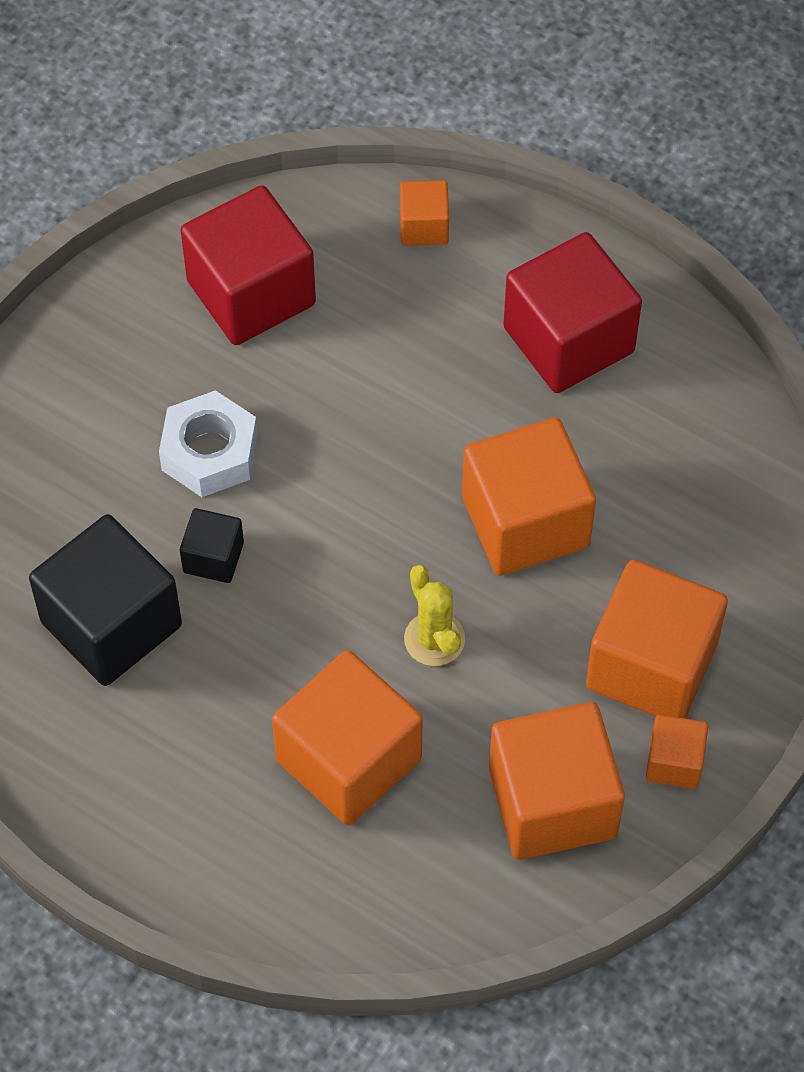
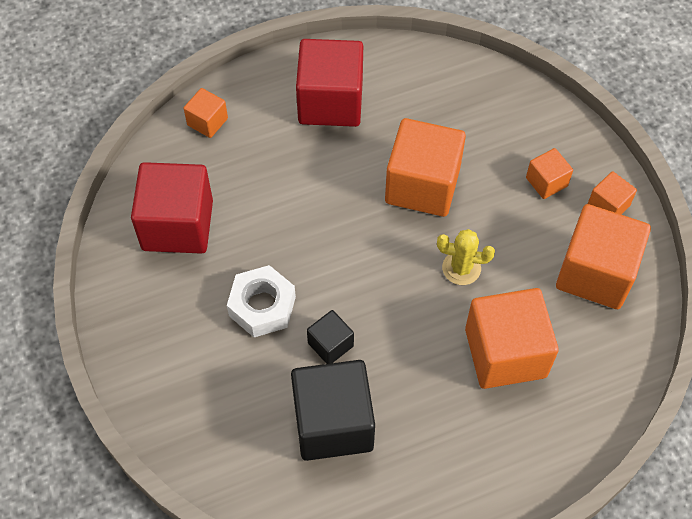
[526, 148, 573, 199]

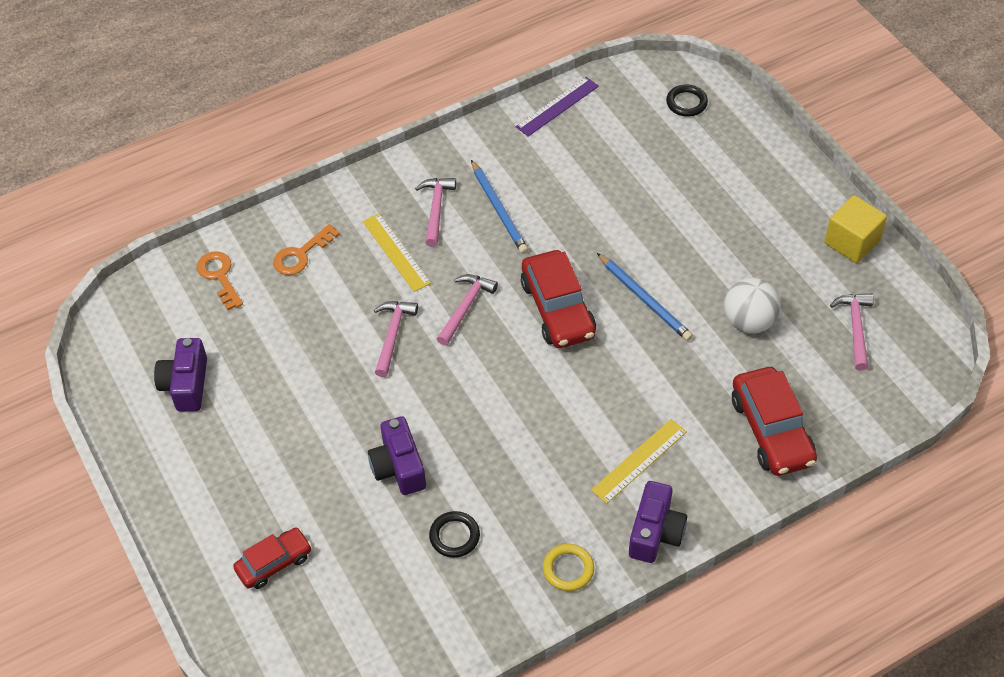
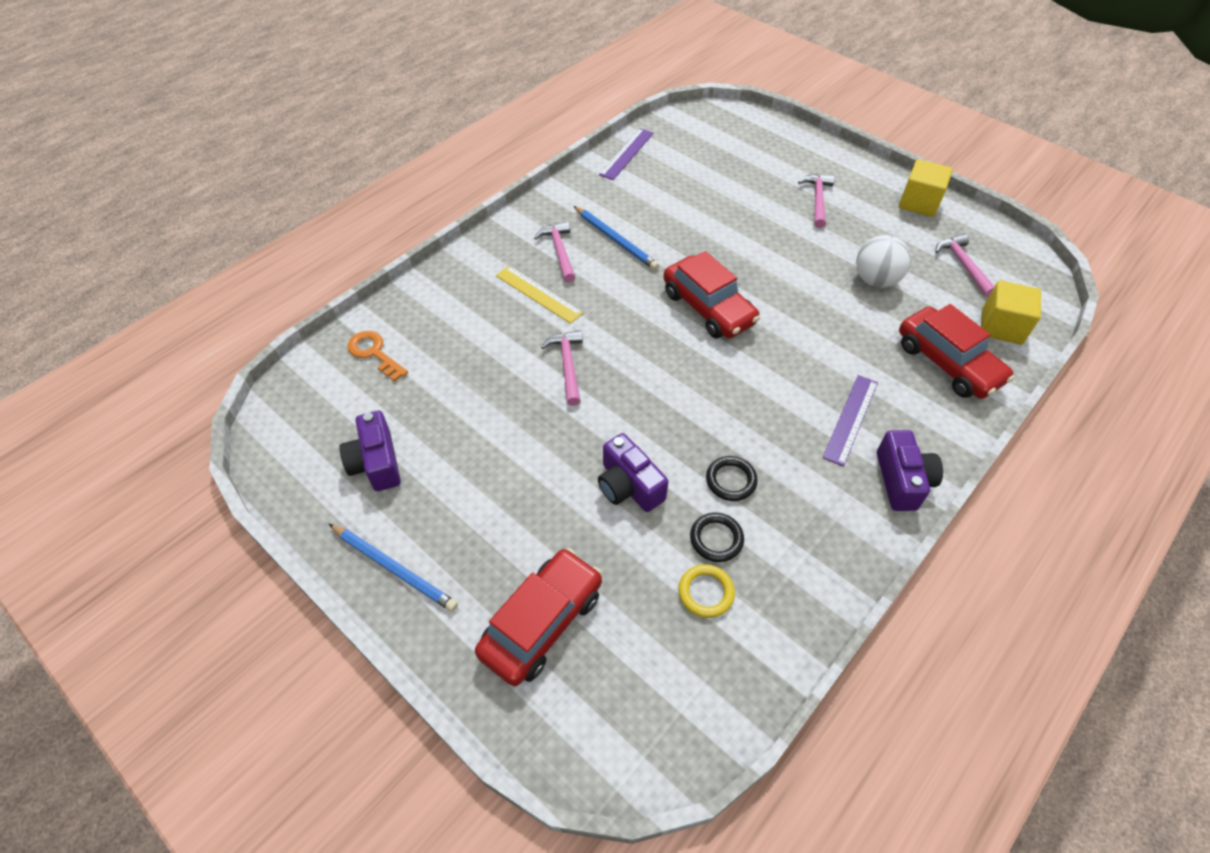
[273, 224, 340, 275] (first image)
[981, 280, 1041, 345]
[798, 174, 835, 228]
[678, 564, 735, 618]
[329, 524, 458, 612]
[706, 456, 758, 501]
[823, 375, 878, 466]
[475, 548, 602, 686]

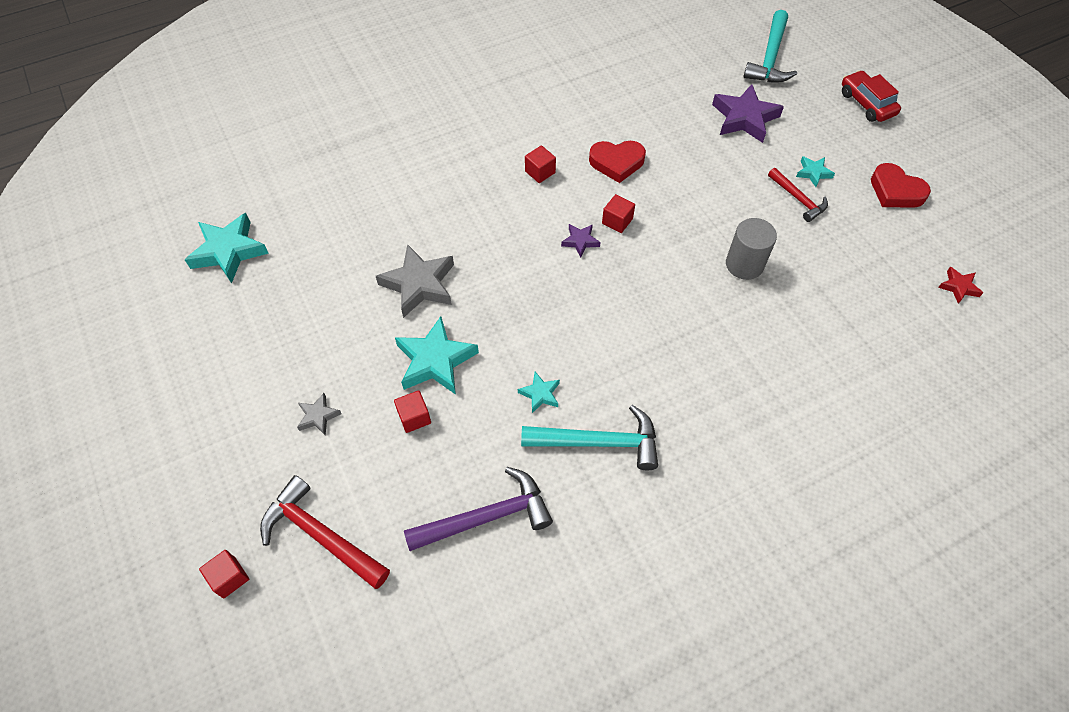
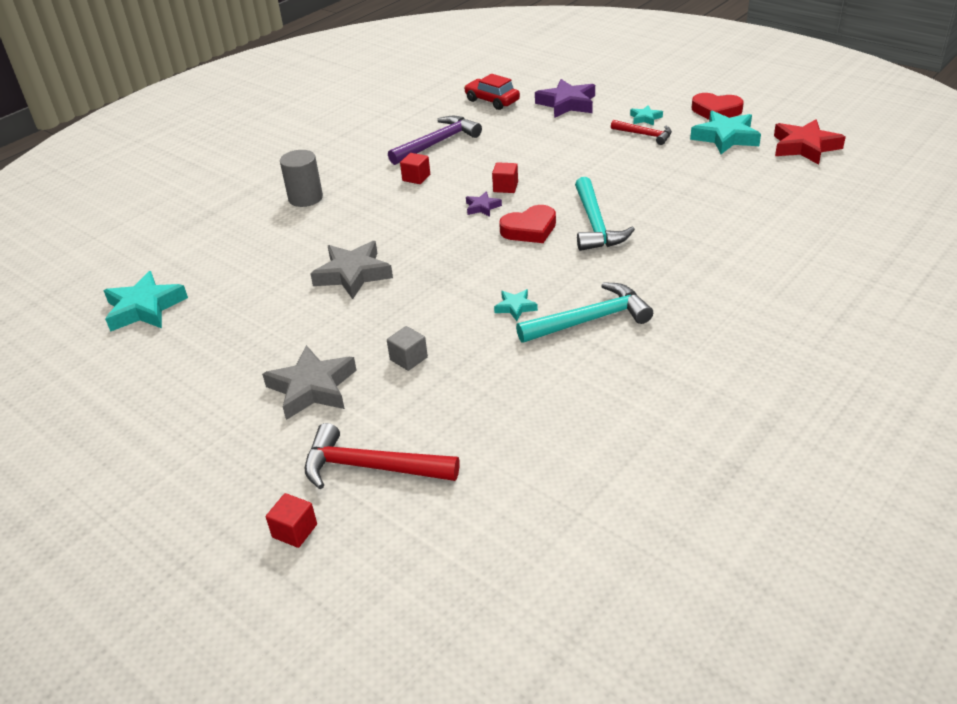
[690, 111, 761, 154]
[388, 116, 482, 165]
[499, 205, 556, 243]
[280, 150, 323, 207]
[575, 177, 635, 251]
[464, 74, 520, 110]
[387, 326, 428, 371]
[262, 345, 357, 420]
[774, 119, 846, 165]

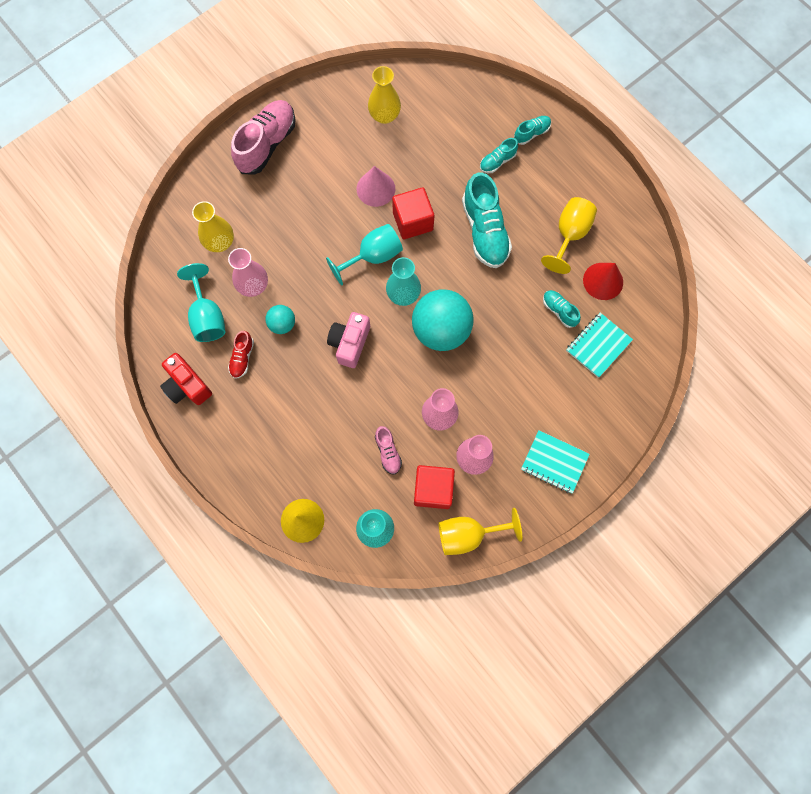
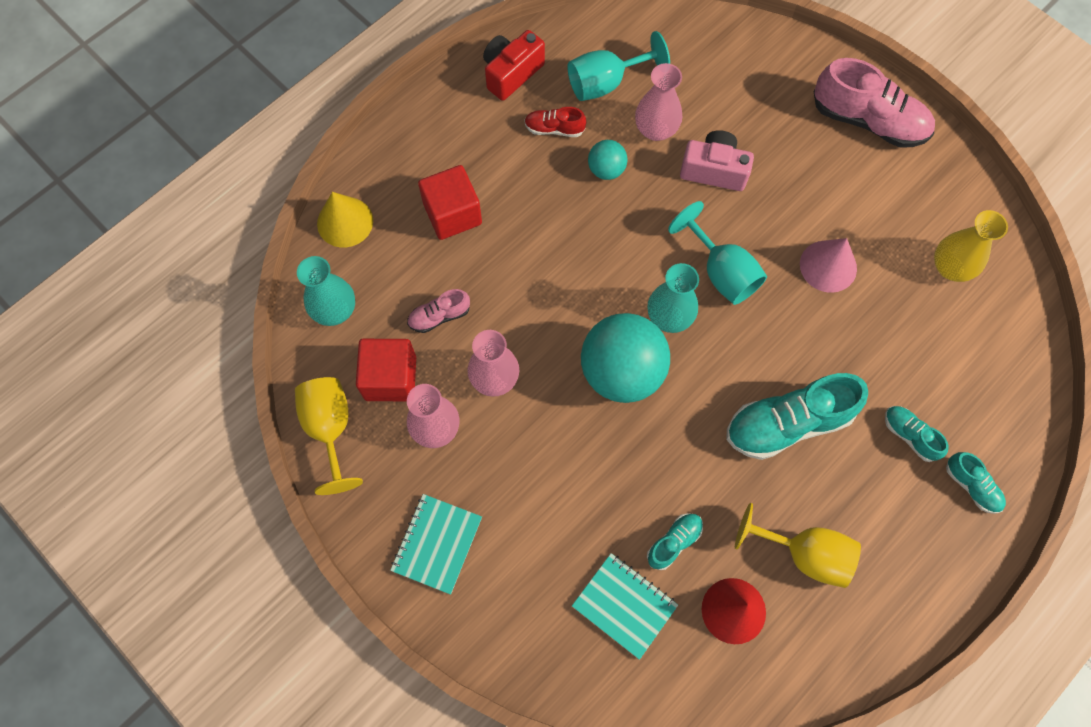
[192, 201, 234, 252] (first image)
[680, 130, 754, 191]
[418, 165, 482, 240]

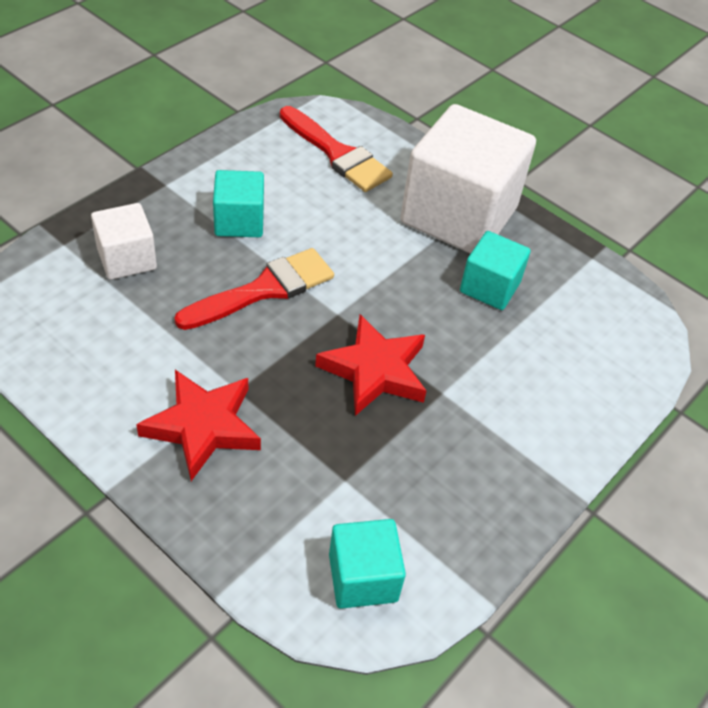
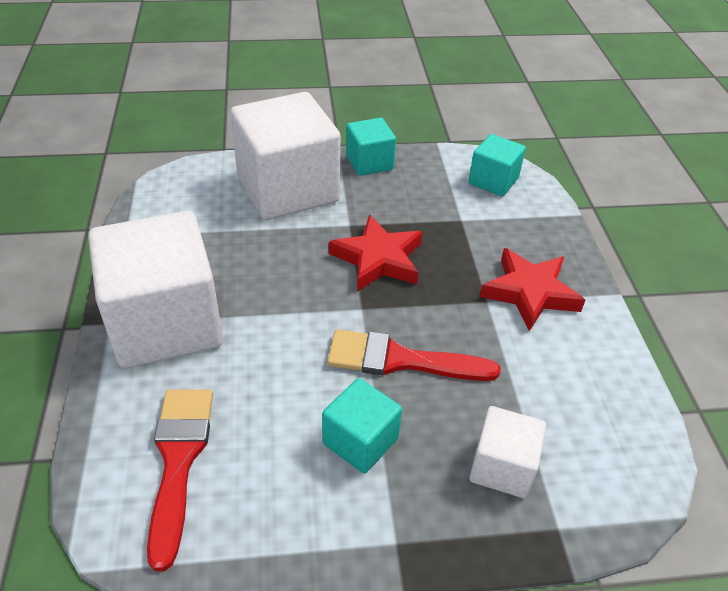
[230, 92, 341, 220]
[346, 118, 396, 176]

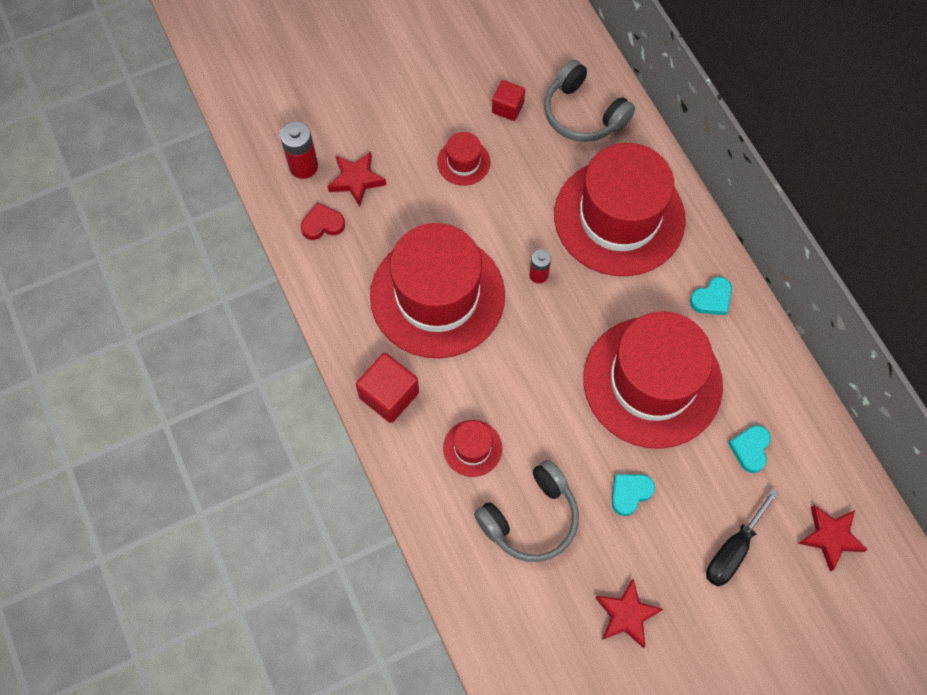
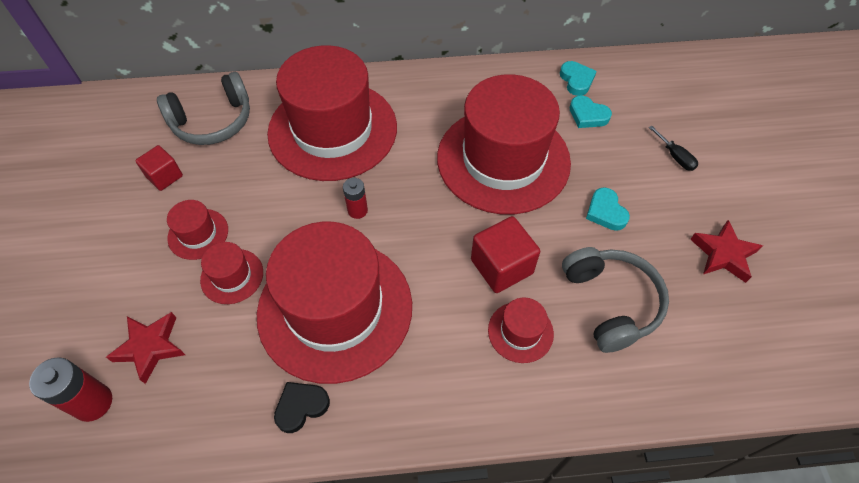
[301, 202, 345, 240] (first image)
[798, 505, 868, 572] (first image)
[200, 242, 263, 304]
[274, 382, 330, 433]
[471, 216, 540, 293]
[560, 61, 597, 96]
[649, 126, 698, 171]

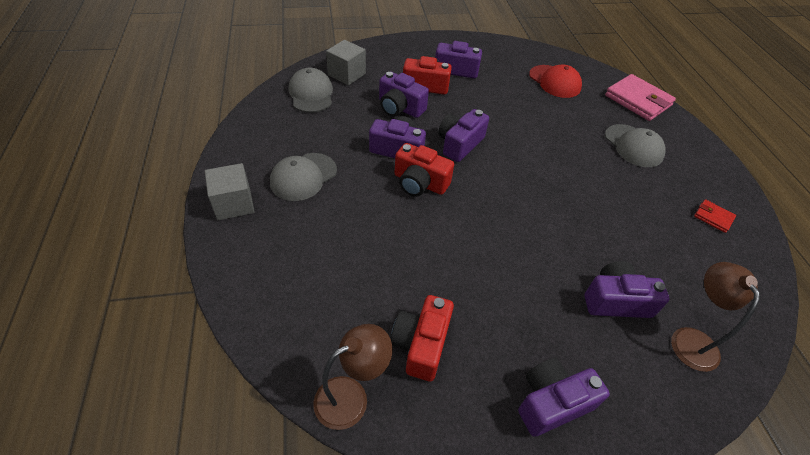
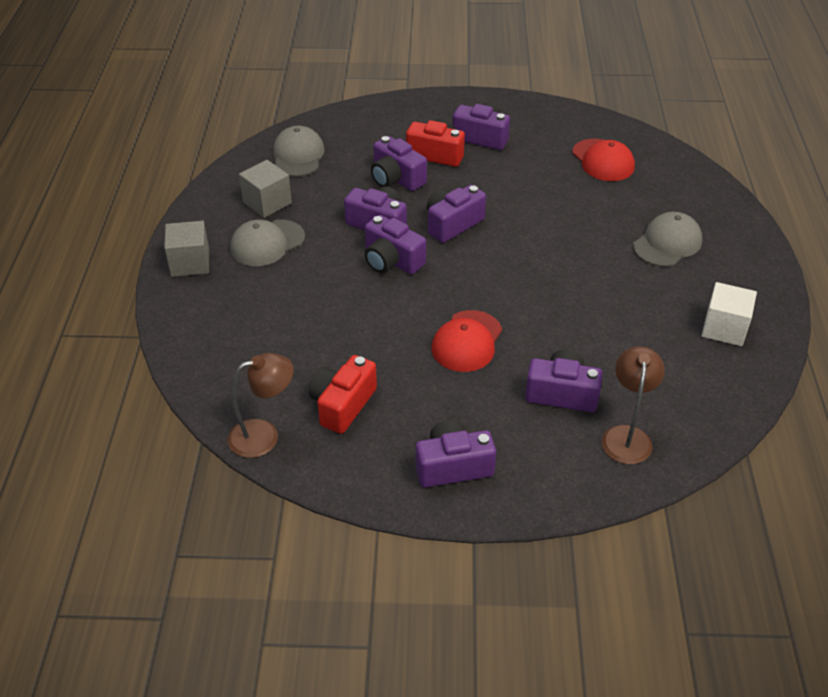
[605, 74, 676, 121] (first image)
[432, 310, 502, 372]
[239, 160, 292, 218]
[702, 282, 757, 346]
[365, 215, 426, 274]
[633, 212, 702, 267]

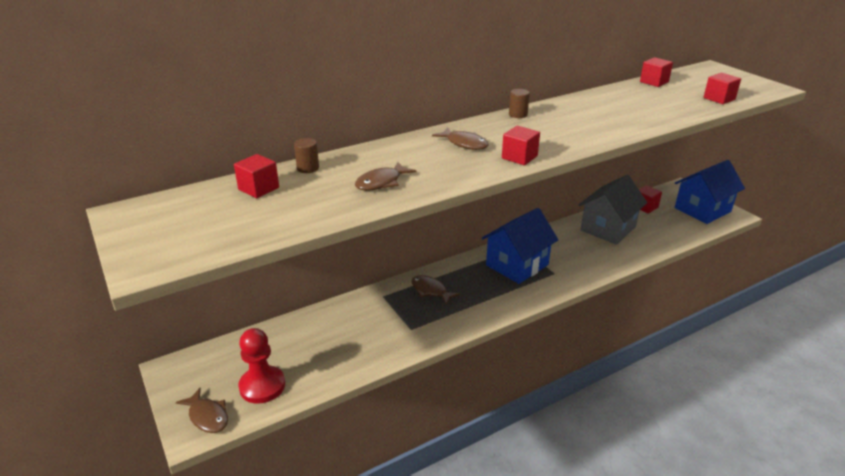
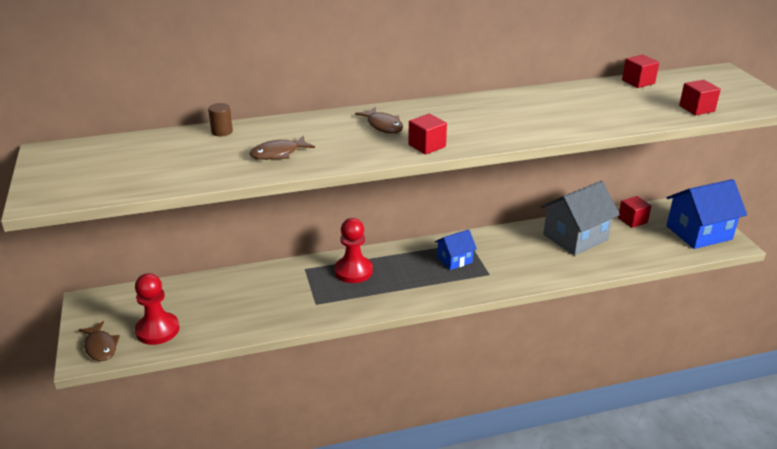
[234, 154, 279, 198] (first image)
[509, 89, 530, 118] (first image)
[334, 218, 373, 283]
[435, 229, 477, 270]

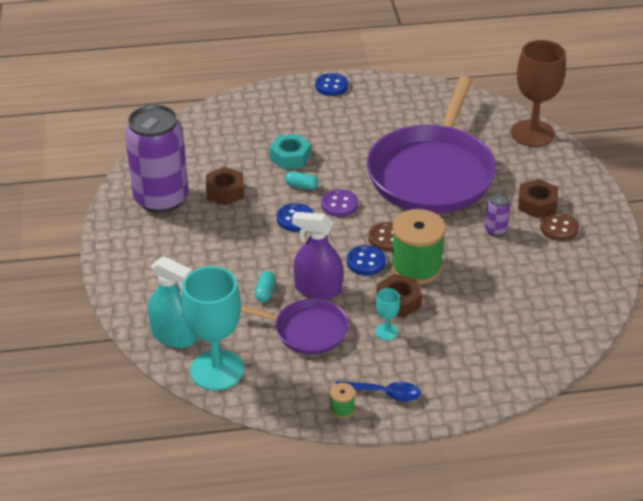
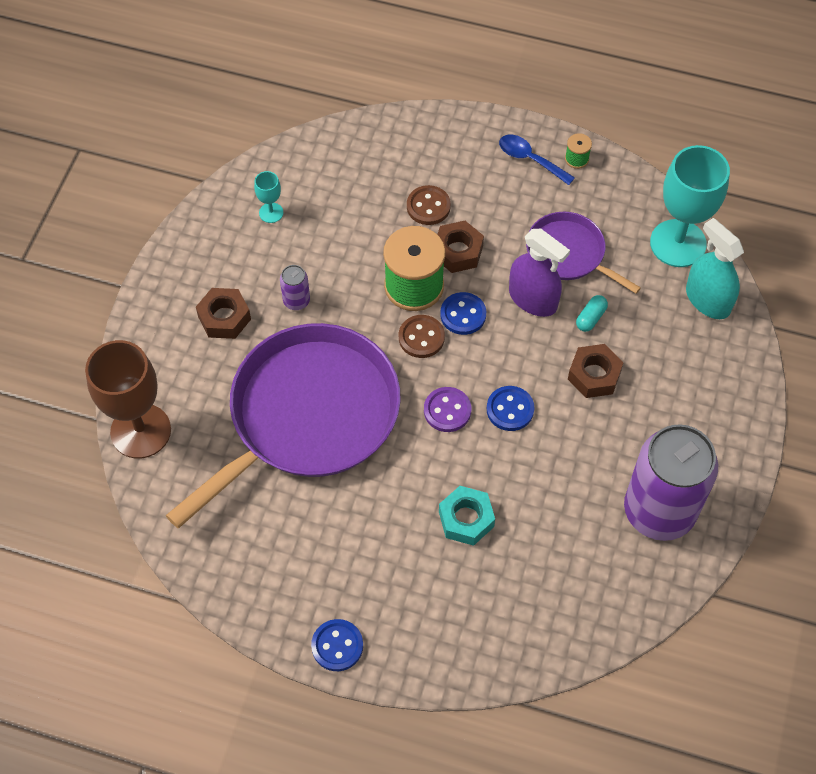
[285, 171, 319, 190] (first image)
[568, 344, 624, 398]
[254, 171, 283, 223]
[407, 185, 451, 225]

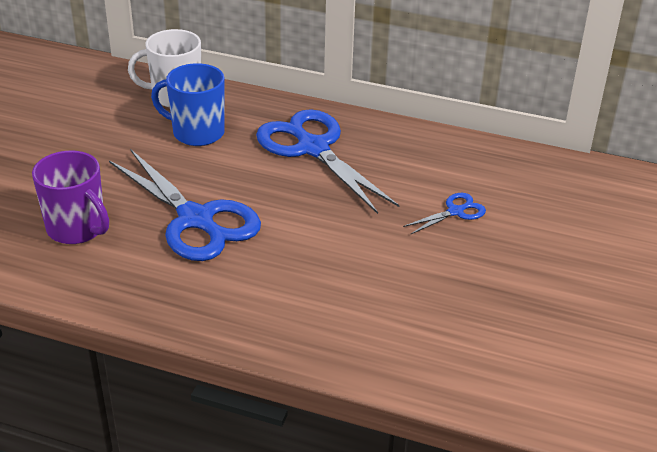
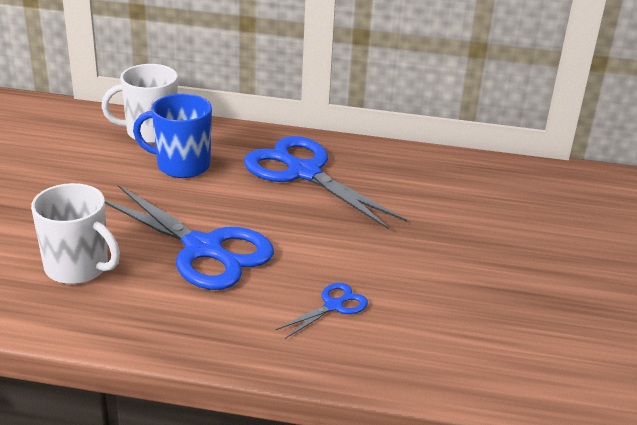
[276, 283, 368, 339]
[31, 183, 120, 284]

